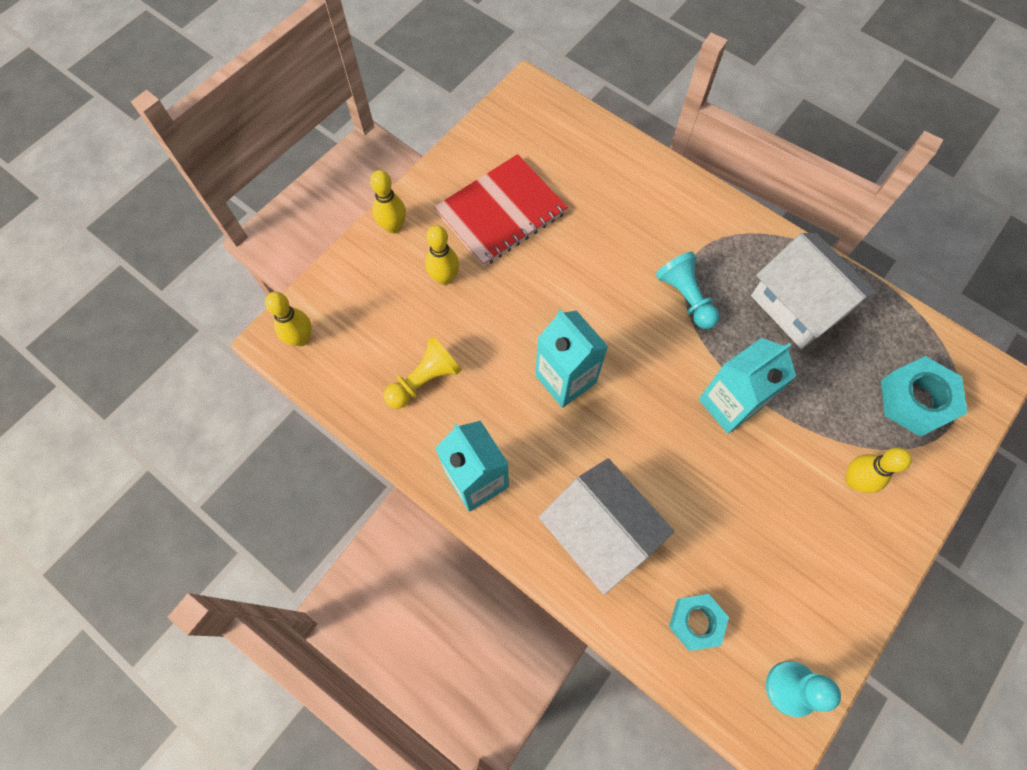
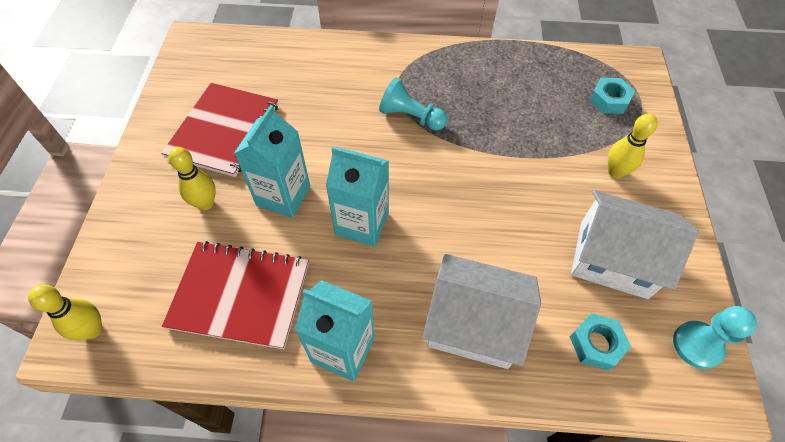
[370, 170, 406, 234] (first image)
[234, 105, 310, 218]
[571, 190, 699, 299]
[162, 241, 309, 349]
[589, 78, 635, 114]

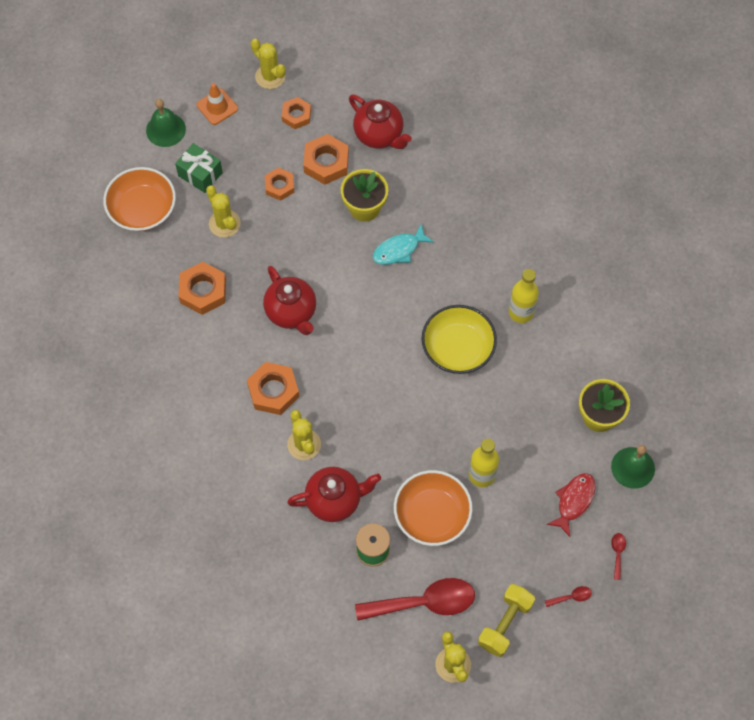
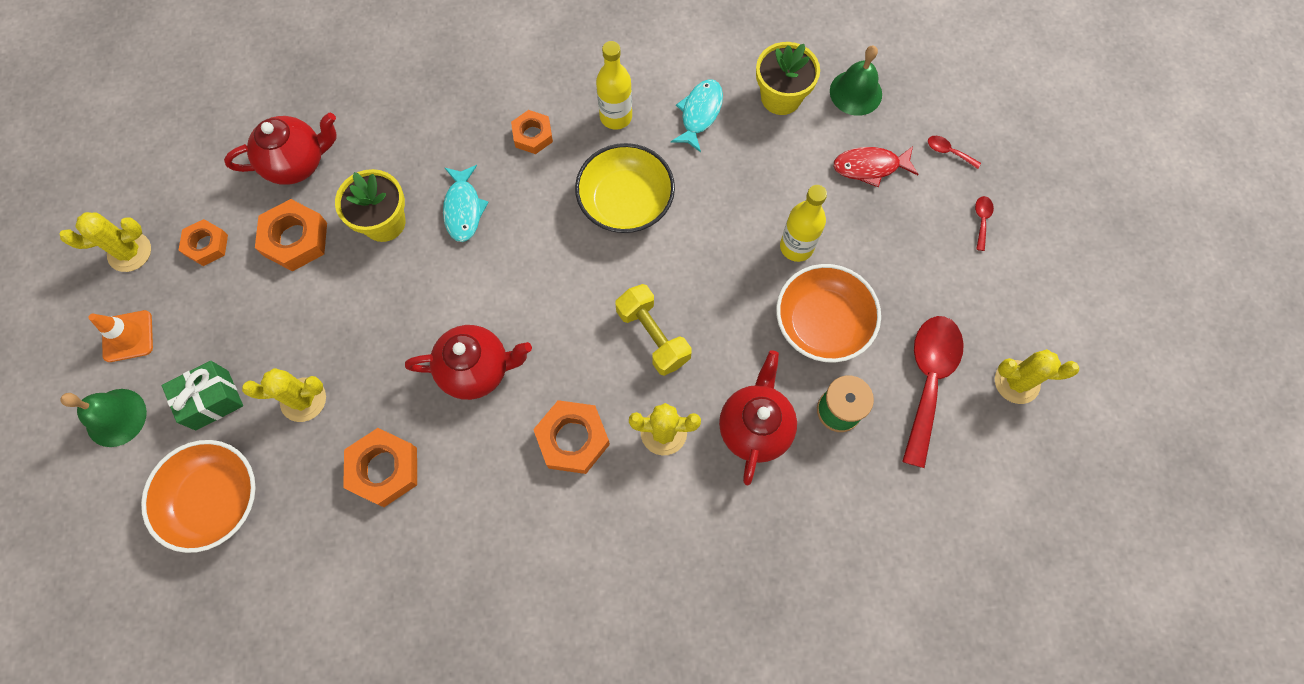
[671, 79, 723, 152]
[511, 110, 553, 154]
[615, 284, 692, 376]
[833, 146, 919, 187]

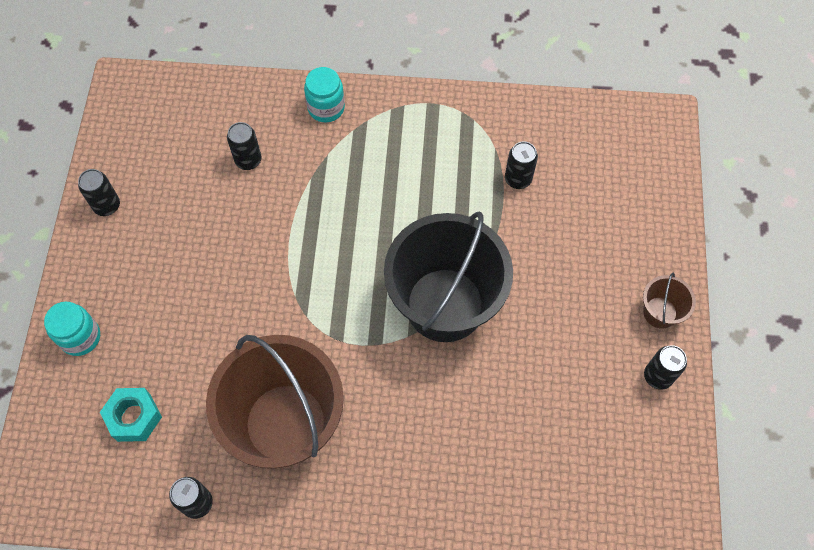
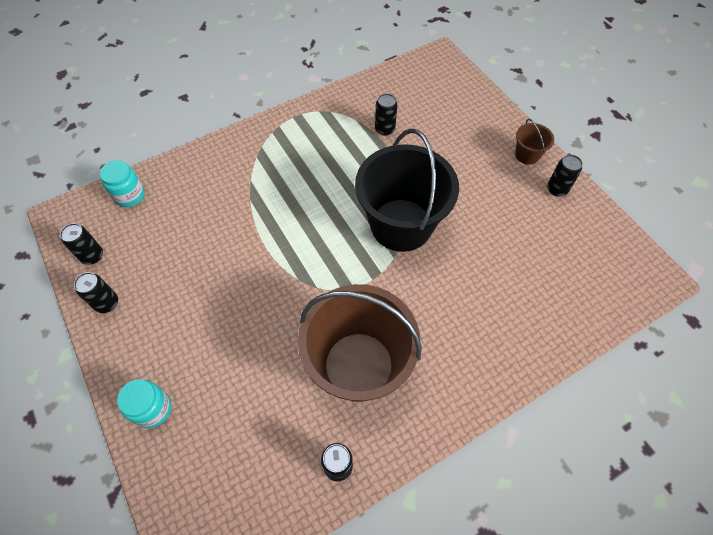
[100, 388, 162, 442] (first image)
[60, 223, 103, 265]
[100, 160, 145, 207]

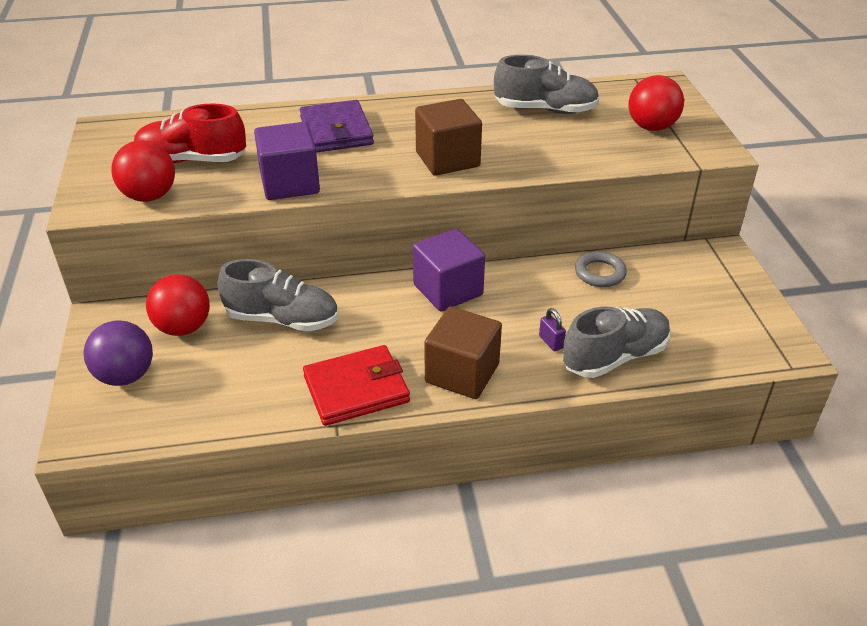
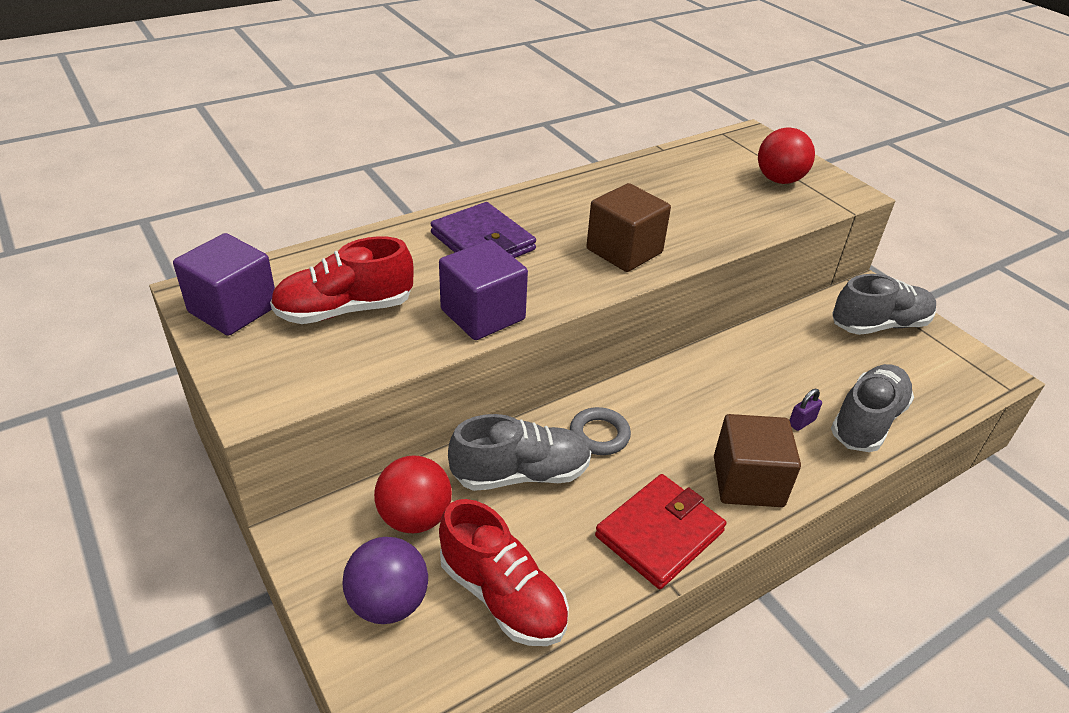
[111, 140, 175, 202] (first image)
[439, 499, 569, 646]
[173, 233, 275, 336]
[832, 274, 936, 335]
[570, 407, 631, 455]
[790, 389, 822, 431]

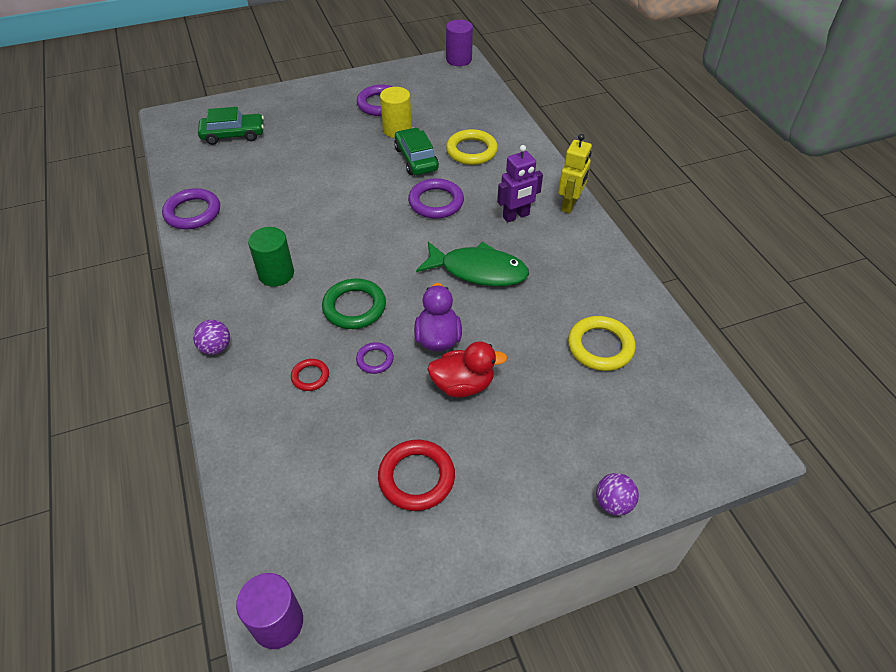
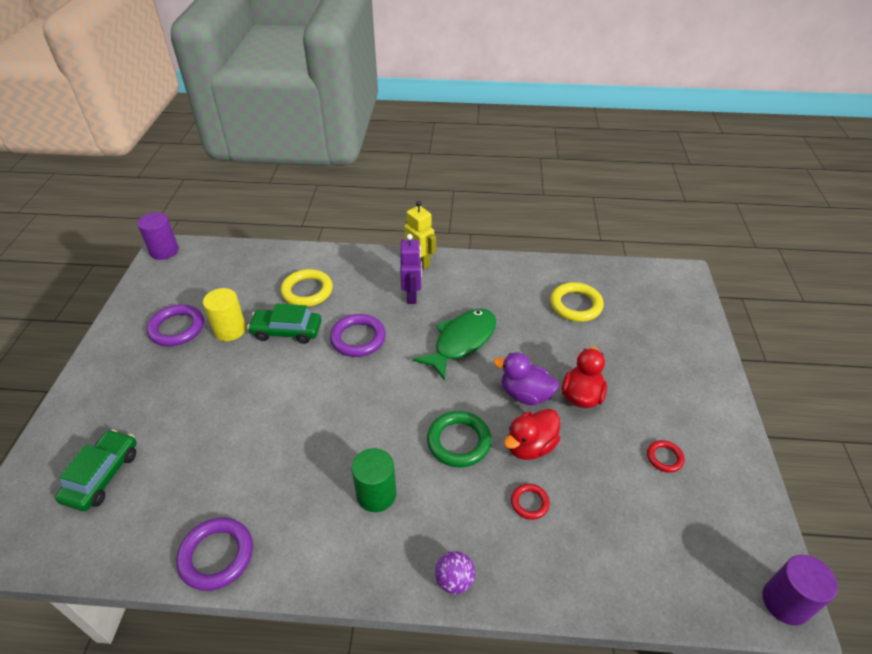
[596, 473, 639, 516] (first image)
[504, 409, 560, 460]
[647, 440, 685, 473]

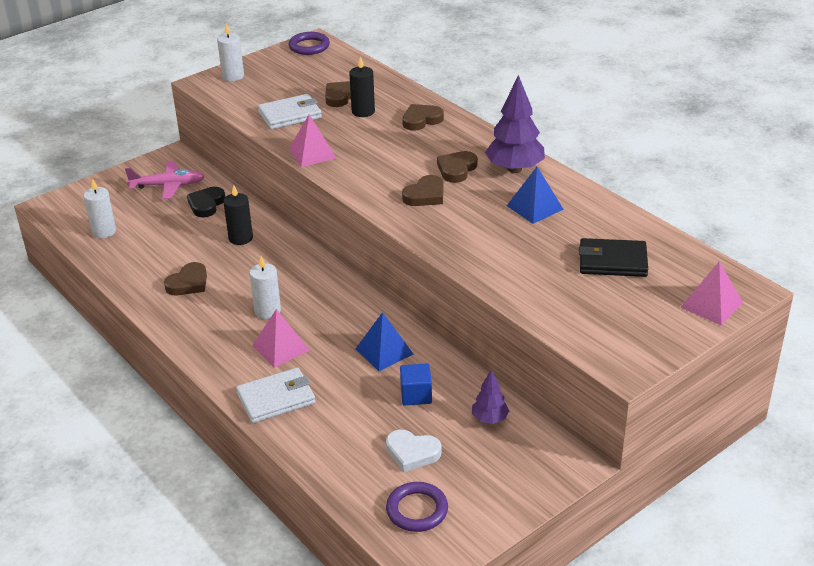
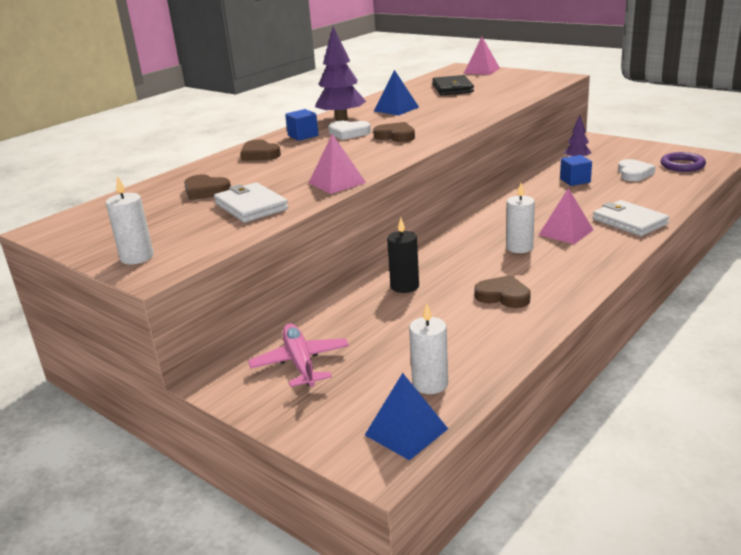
[187, 187, 225, 217] (first image)
[289, 32, 330, 55] (first image)
[349, 56, 375, 117] (first image)
[285, 109, 319, 141]
[365, 373, 448, 461]
[328, 121, 371, 140]

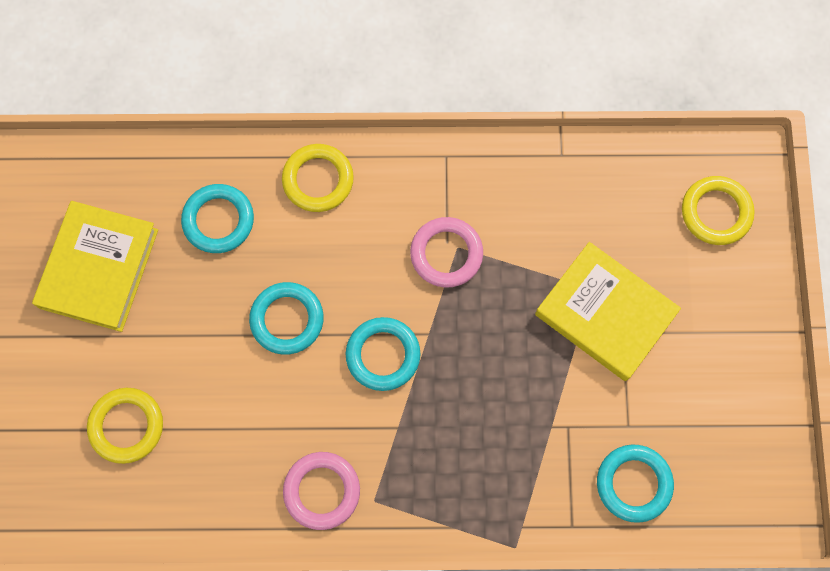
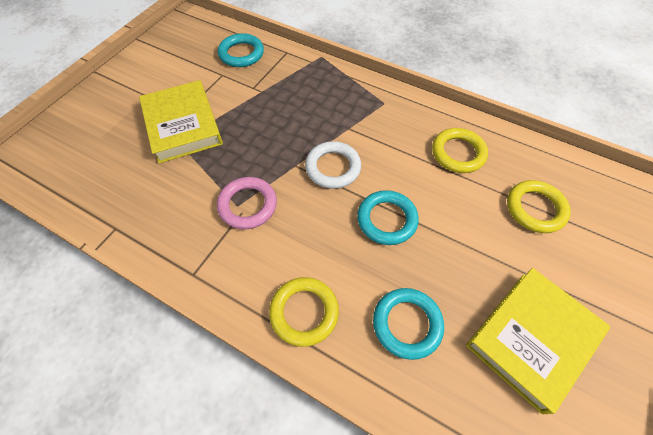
[283, 452, 360, 530] (first image)
[432, 128, 488, 173]
[305, 141, 361, 189]

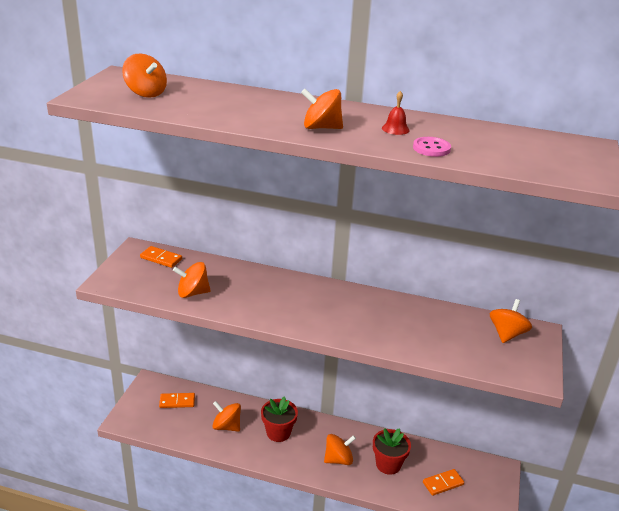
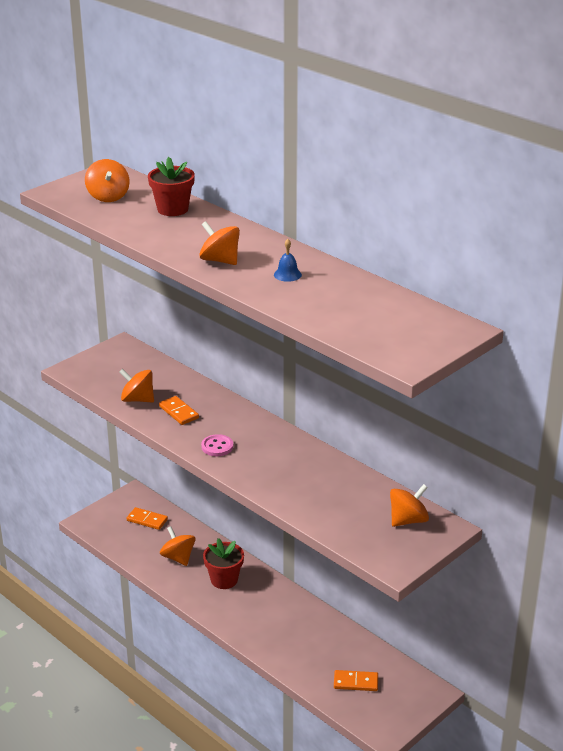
[324, 434, 356, 465] (first image)
[159, 396, 199, 425]
[148, 157, 195, 216]
[201, 434, 233, 456]
[274, 239, 302, 282]

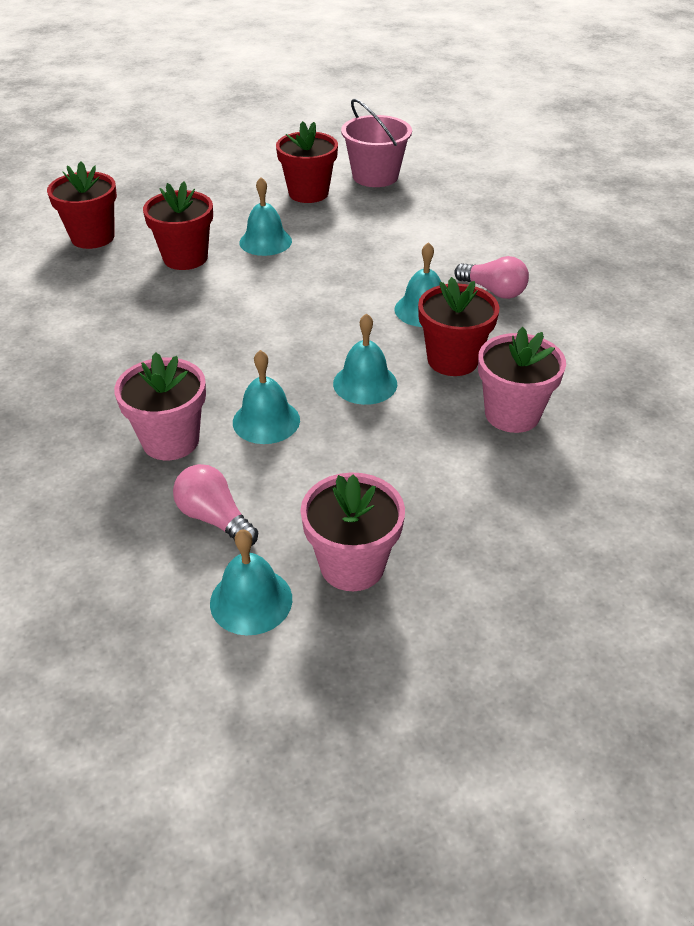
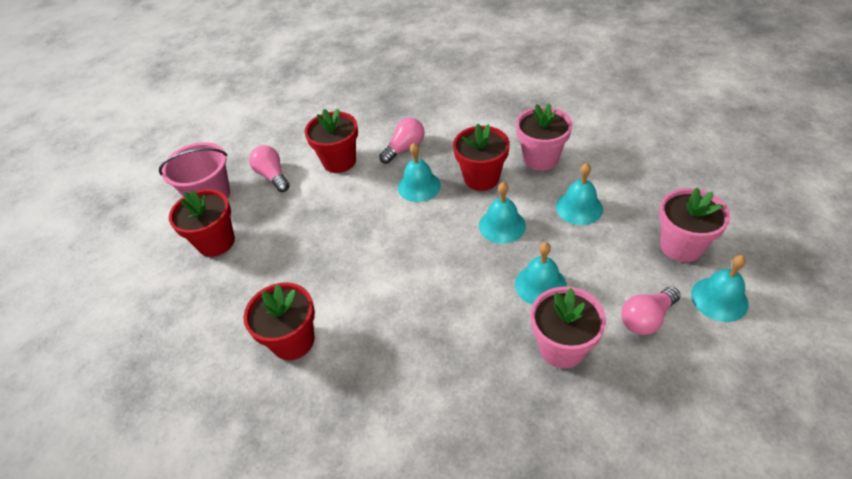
[249, 145, 290, 192]
[304, 109, 358, 173]
[556, 163, 603, 225]

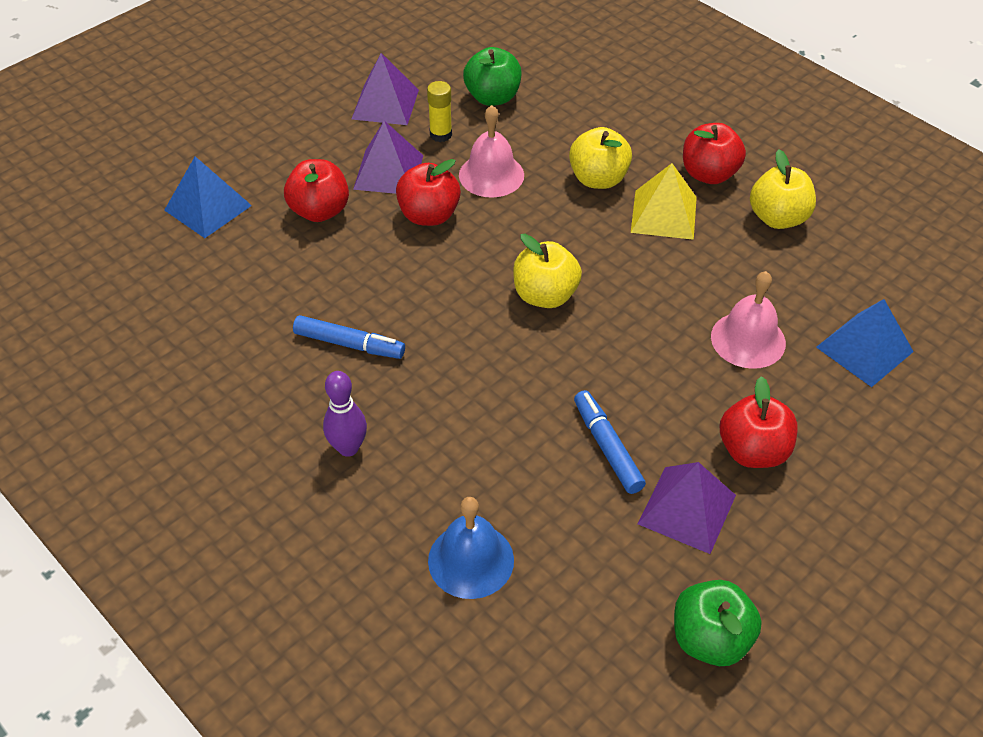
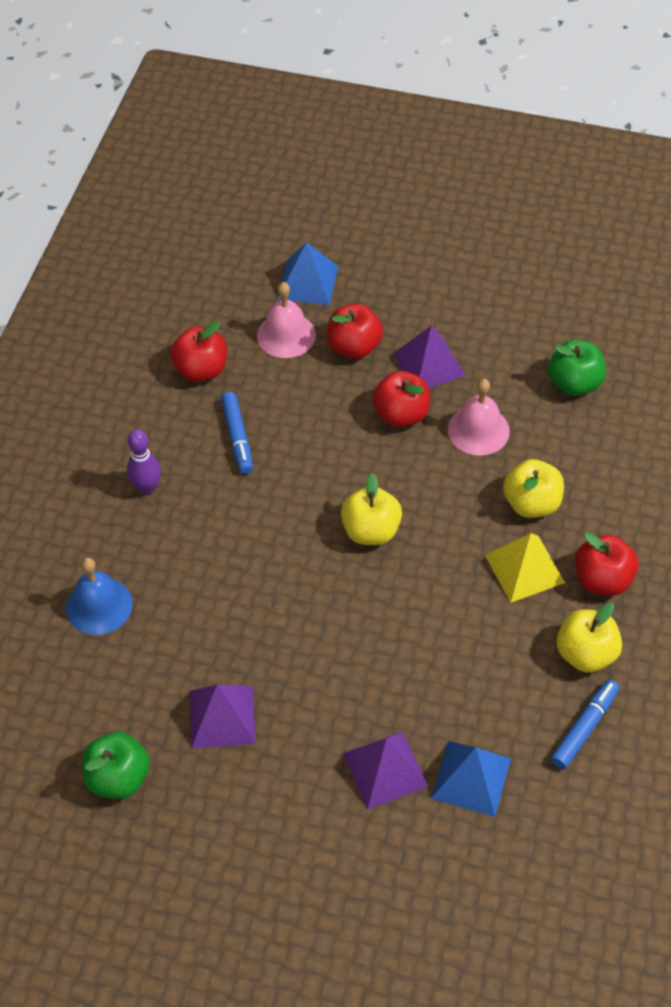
[427, 81, 452, 142] (first image)
[343, 731, 428, 810]
[551, 679, 620, 769]
[257, 282, 316, 358]
[170, 321, 227, 382]

